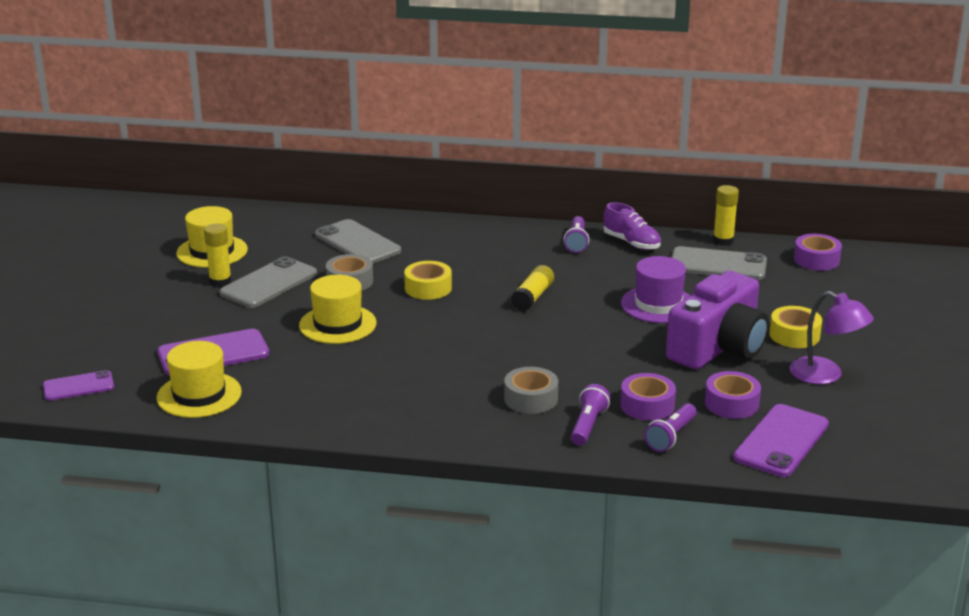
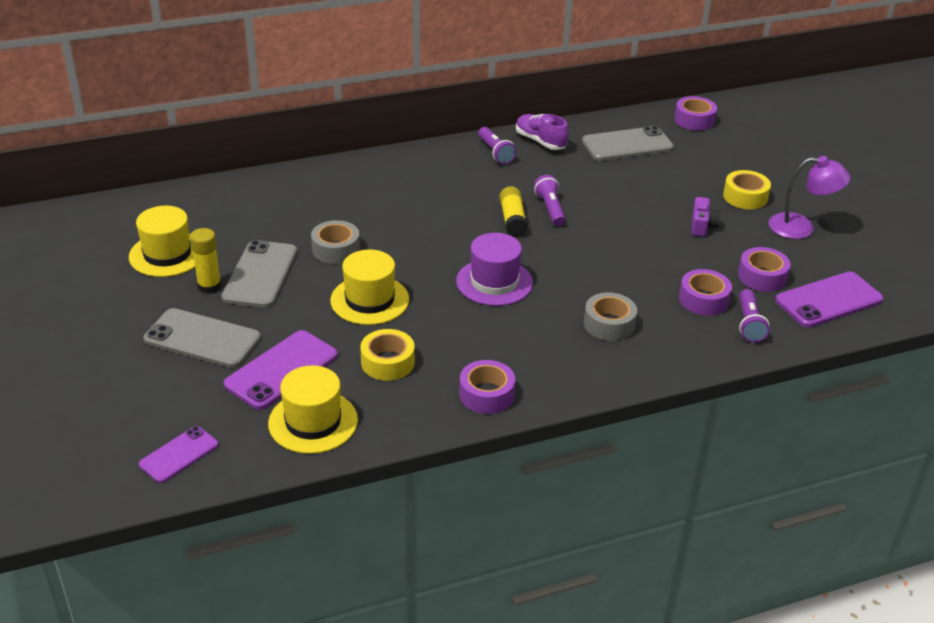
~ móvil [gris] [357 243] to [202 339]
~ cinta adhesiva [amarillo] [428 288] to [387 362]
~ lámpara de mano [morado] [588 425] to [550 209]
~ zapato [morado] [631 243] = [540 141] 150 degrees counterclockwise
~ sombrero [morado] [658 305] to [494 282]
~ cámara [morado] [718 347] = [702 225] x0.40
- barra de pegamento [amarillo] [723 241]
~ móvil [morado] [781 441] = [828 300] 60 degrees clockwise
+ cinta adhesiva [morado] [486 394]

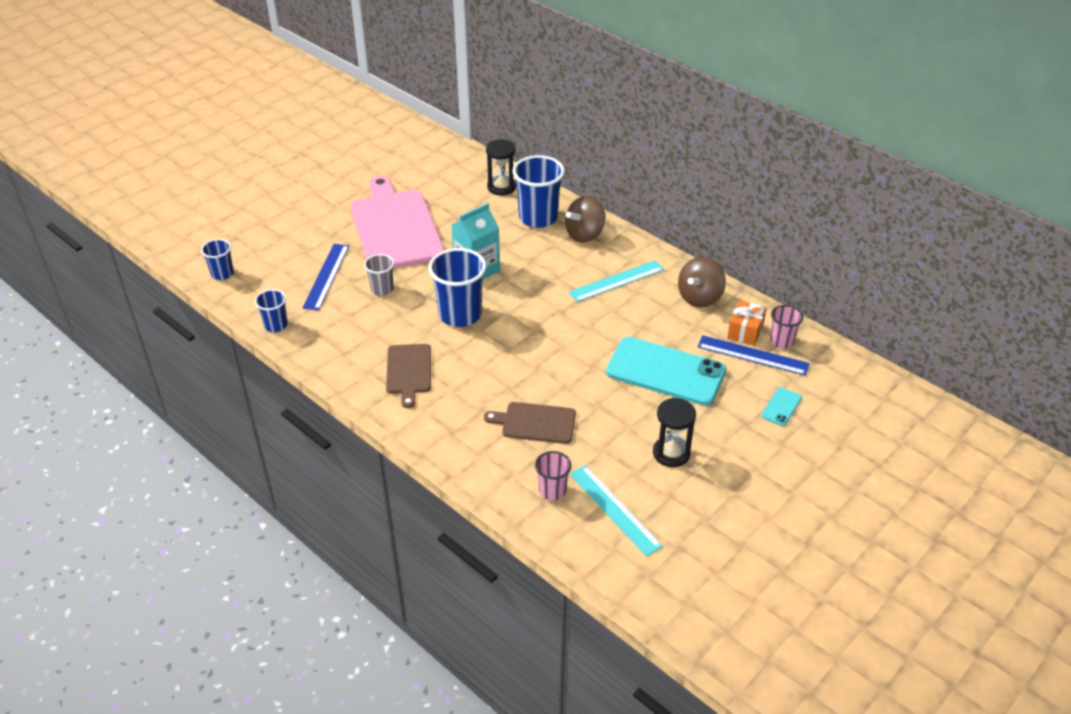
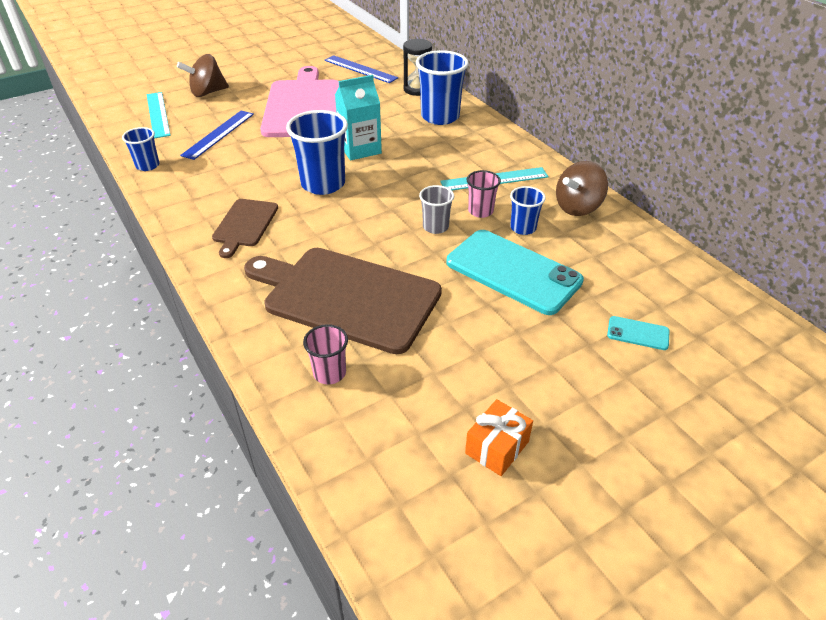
~ vaso [azul] [222 274] to [523 228]
~ vaso [gris] [382 289] to [435 227]
~ tabla de cortar [marrón] [535 423] = [347 297] x1.97
~ peonza [marrón] [584 234] to [207 92]
~ regla [turquesa] [615 509] to [158 114]
- reloj de arena [negro] [671 453]
~ regla [azul] [752 355] to [360 69]
~ regalo [naranja] [745 331] to [497 447]
~ móvil [turquesa] [781 407] = [638 333] 60 degrees clockwise
~ vaso [rosa] [781 341] to [480 211]

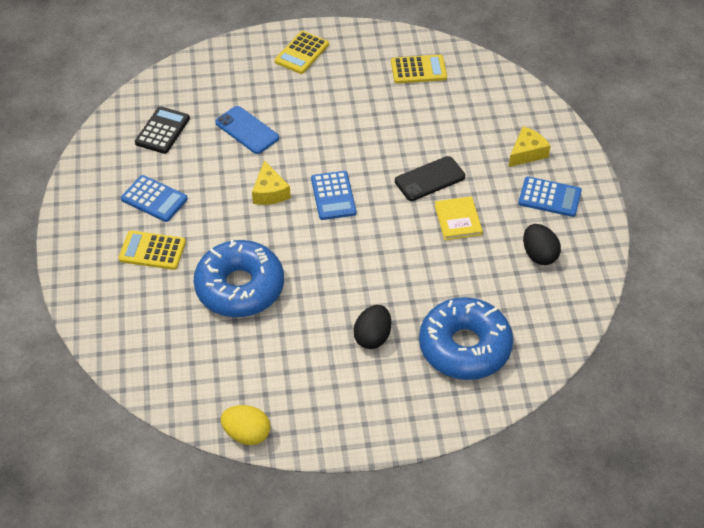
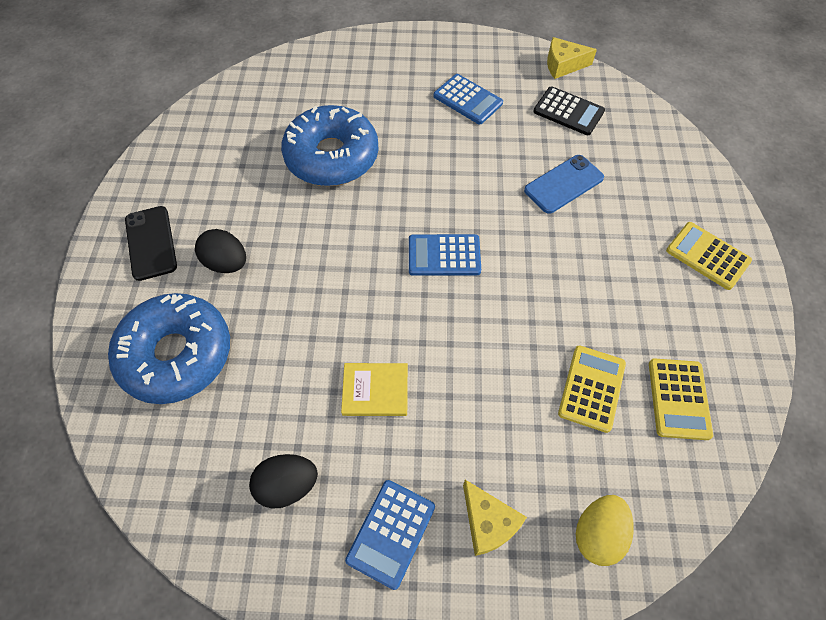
~ calculadora [amarillo] [152 251] to [591 388]
~ calculadora [azul] [154 199] = [468 100] 90 degrees counterclockwise
~ huevo [amarillo] [247 434] to [598 533]
~ queso [amarillo] [269 192] to [563 65]
~ móvil [negro] [430 179] to [151 243]

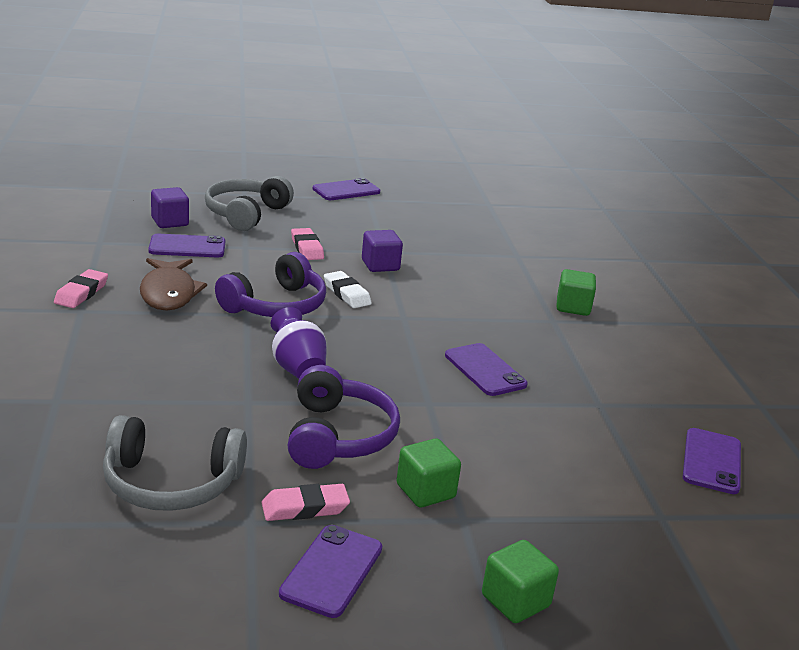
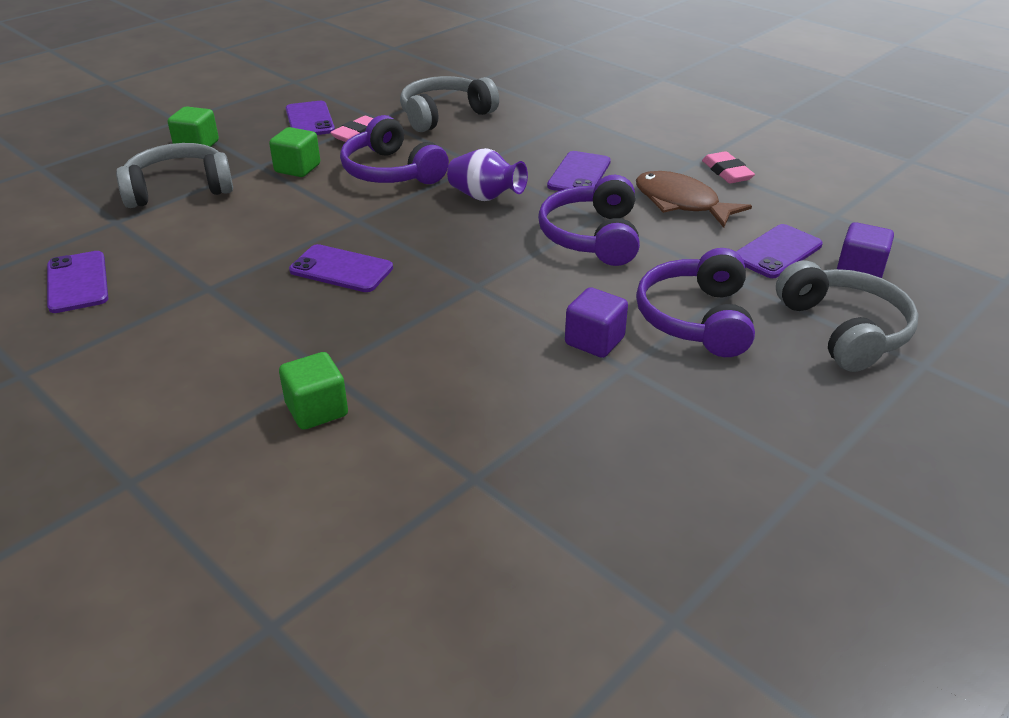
~ goma de borrar [rosa] [307 248] to auriculares [morado] [696 319]
~ móvil [morado] [346 190] to [579 174]
- goma de borrar [blanco] [346 294]
+ auriculares [gris] [179 189]

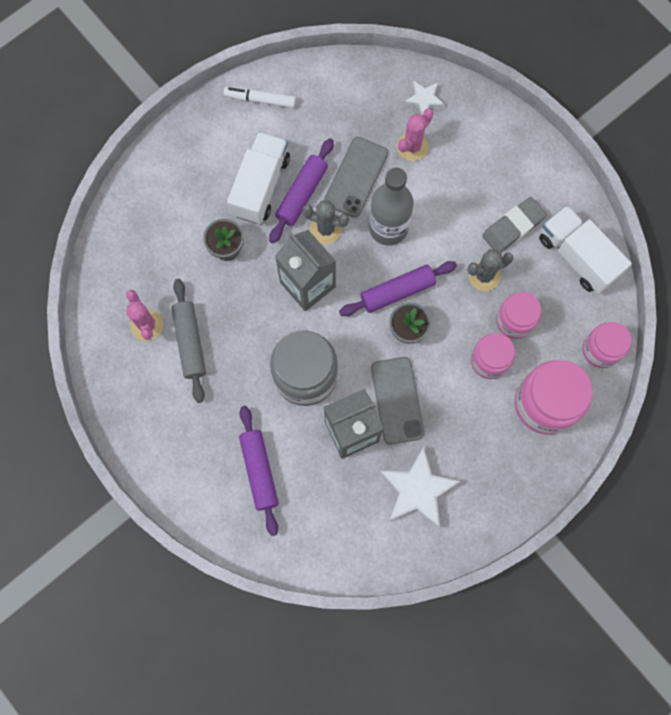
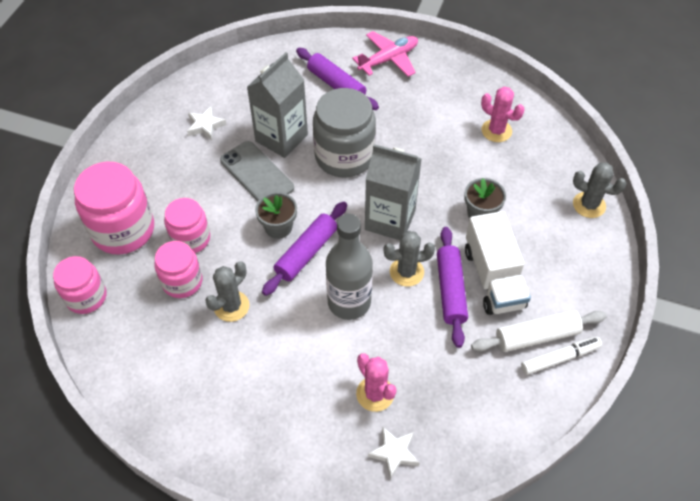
- rodillo [gris] [190 342]
- móvil [gris] [356 177]
~ estrella [blanco] [417 490] = [205 126] x0.55
~ cactus [rosa] [412 146] = [375 394] 45 degrees counterclockwise
- goma de borrar [gris] [513 227]
- camión [blanco] [577 256]
+ avión [rosa] [388 59]
+ rodillo [blanco] [537 336]
+ cactus [gris] [589 205]

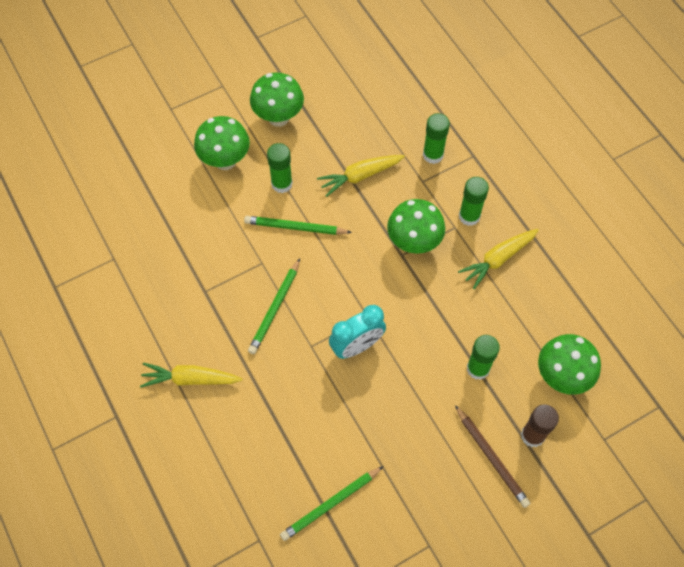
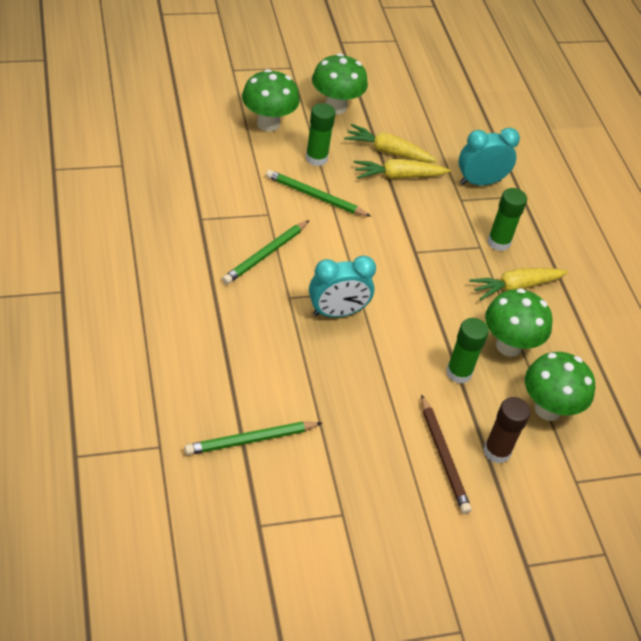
~ zanahoria [amarillo] [190 379] to [388 151]
~ seta [verde] [413 243] to [508 346]
~ barra de pegamento [verde] [433 155] to despertador [turquesa] [480 182]

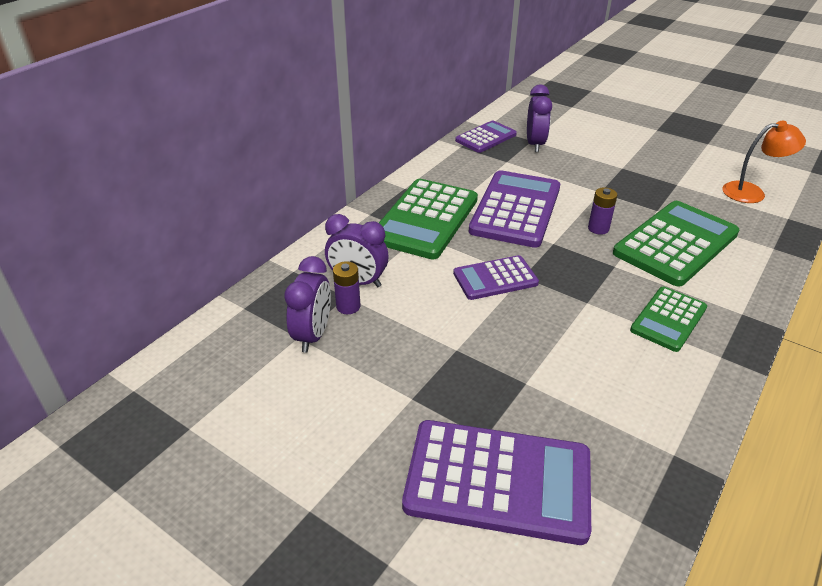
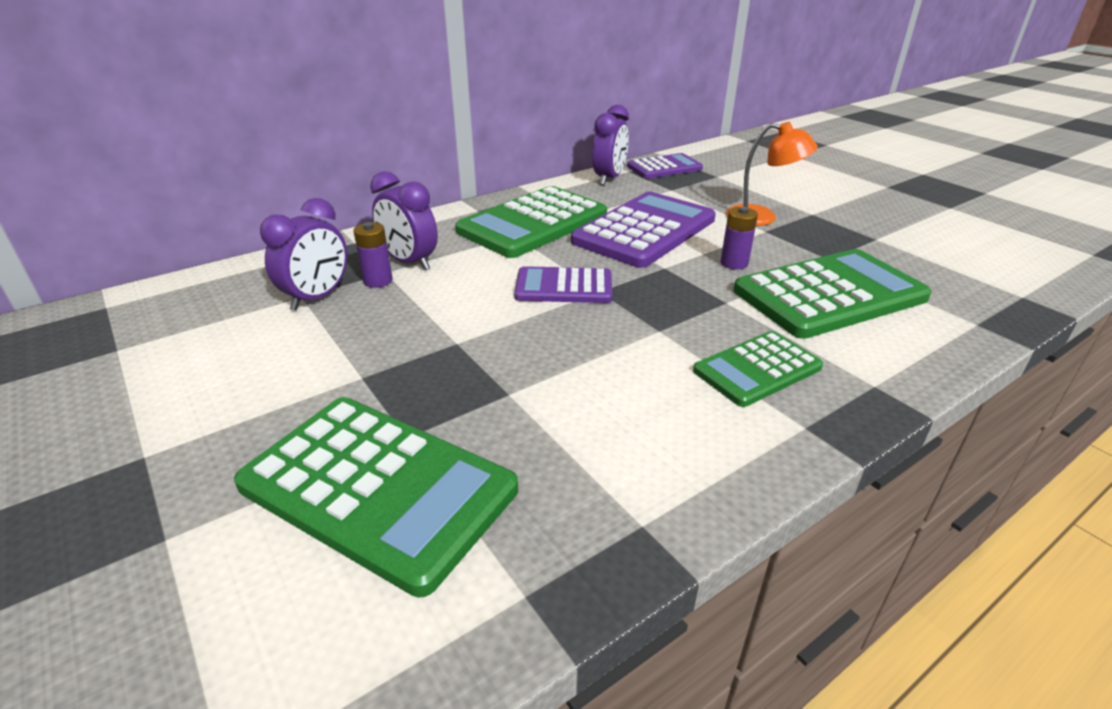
~ calculadora [morado] [498 481] to calculadora [verde] [378 487]
~ despertador [morado] [535 144] to [609 178]
~ lámpara [naranja] [752 192] to [762 217]

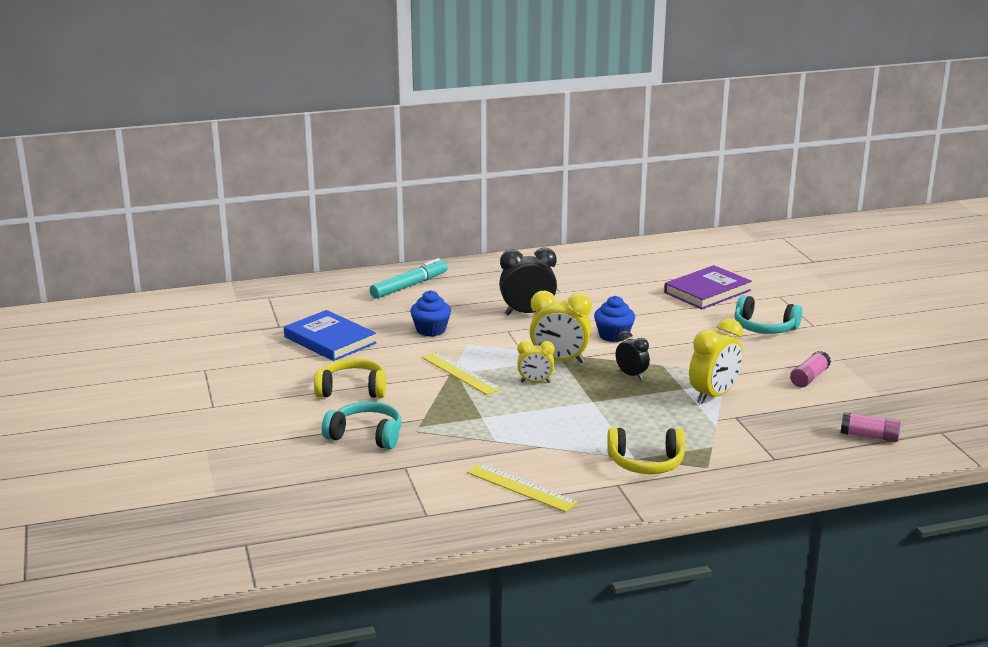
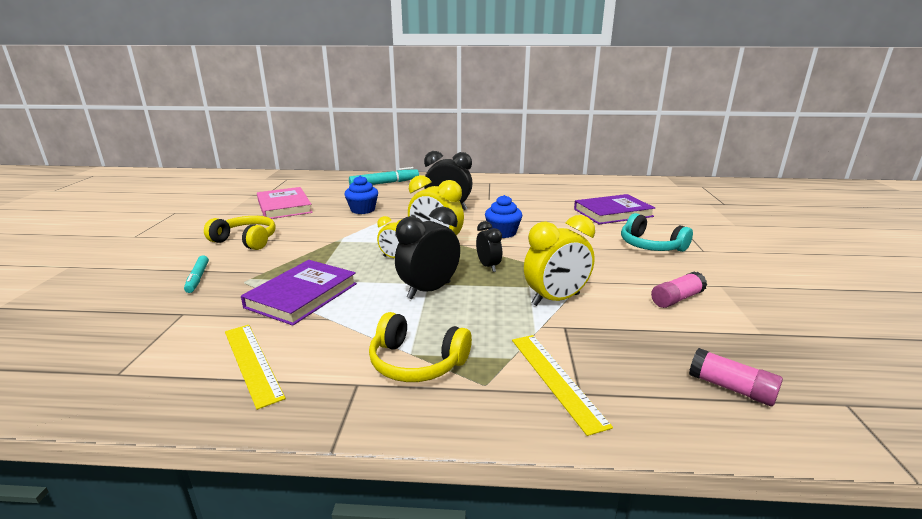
~ libro [azul] [330 340] to libro [rosa] [284 206]
~ auriculares [turquesa] [366 435] to rotulador [turquesa] [198 278]
~ regla [amarillo] [460 373] to [556 379]
+ libro [morado] [302 295]
+ despertador [negro] [429 290]

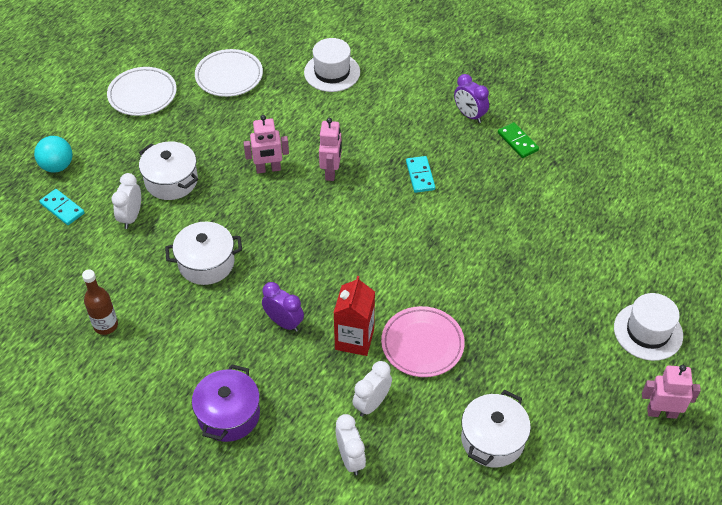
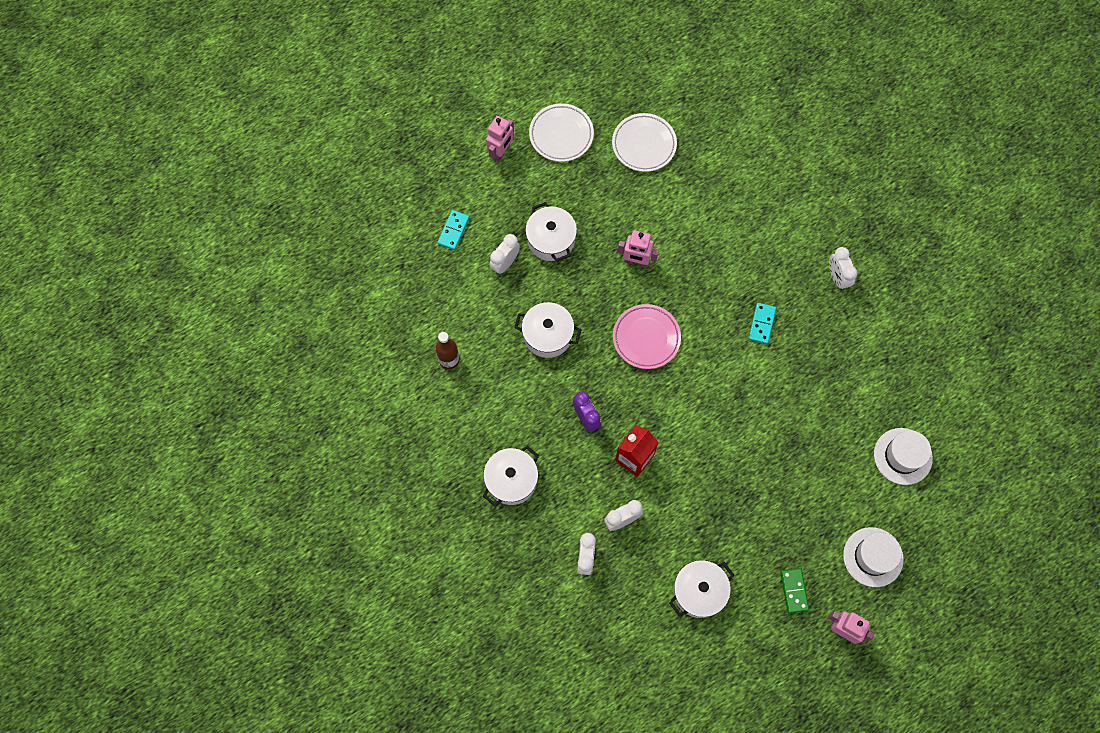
- pelota [turquesa] [57 166]
~ ficha de dominó [turquesa] [62 208] = [453 231] 45 degrees clockwise
~ olla [morado] [228 415] to olla [blanco] [511 480]
~ sombrero [blanco] [332 72] to [903 456]
~ robot [rosa] [331 172] to [501 152]
~ plato [rosa] [422 344] to [646 338]
~ despertador [morado] [469 115] to despertador [blanco] [837 277]
~ ficha de dominó [verde] [517 142] to [794 590]

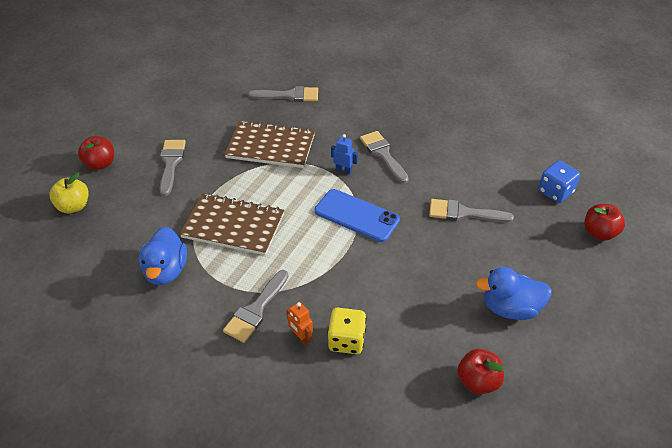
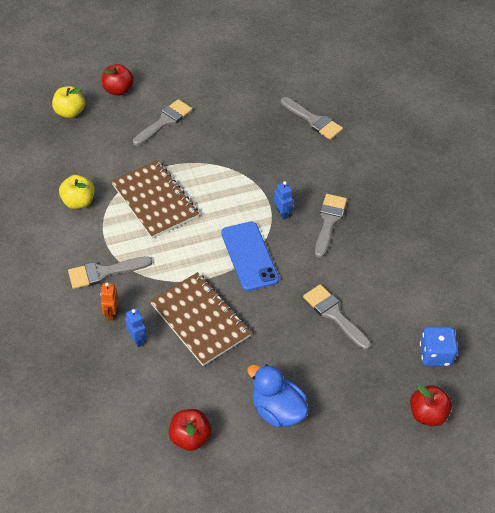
~ pato [azul] [166 271] to manzana [amarillo] [78 202]
~ cuaderno [marrón] [270 146] to [200 320]
~ dado [amarillo] [346 340] to robot [azul] [137 339]

